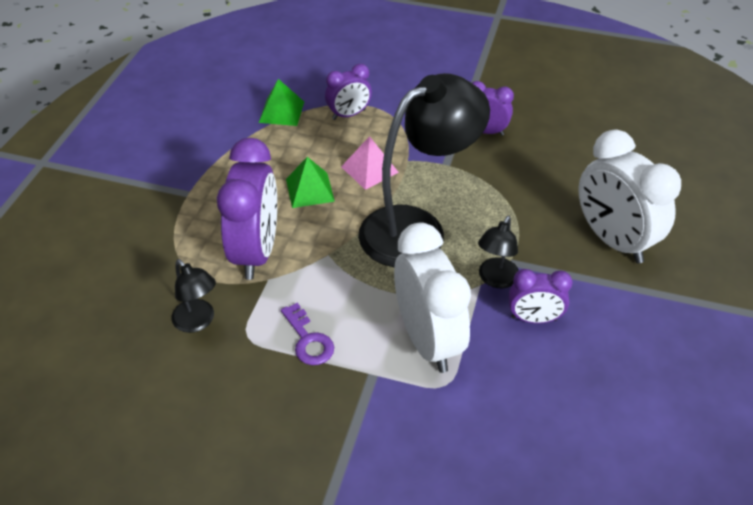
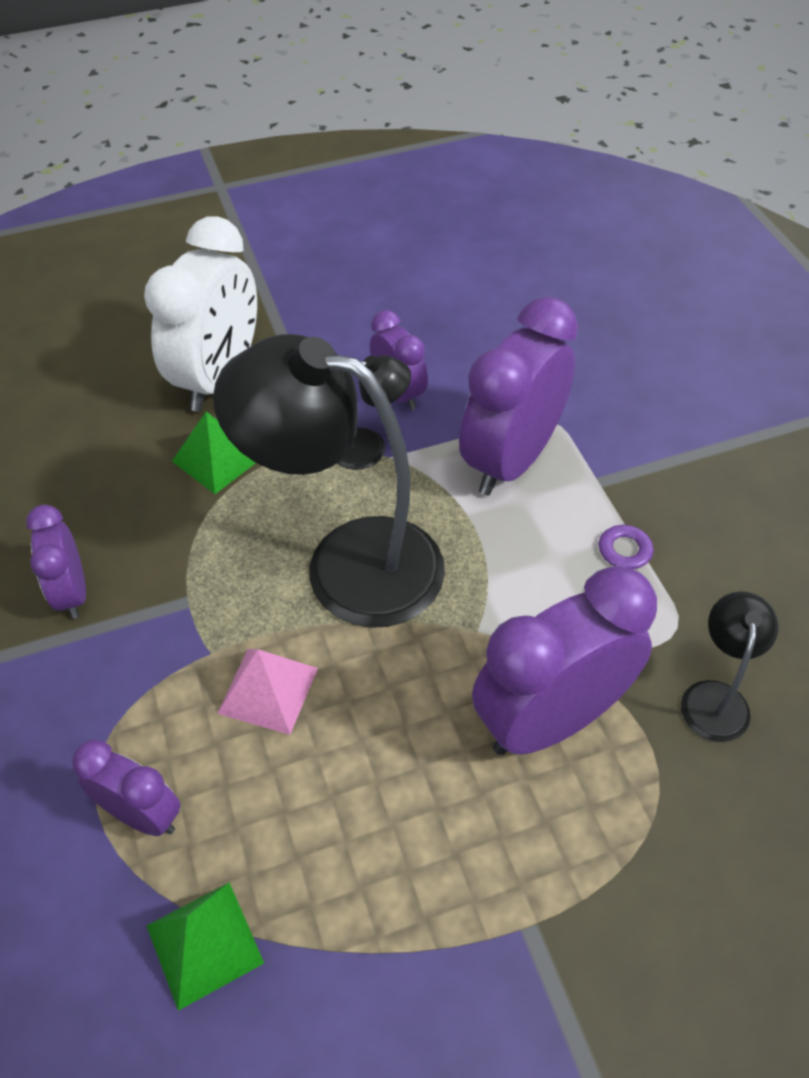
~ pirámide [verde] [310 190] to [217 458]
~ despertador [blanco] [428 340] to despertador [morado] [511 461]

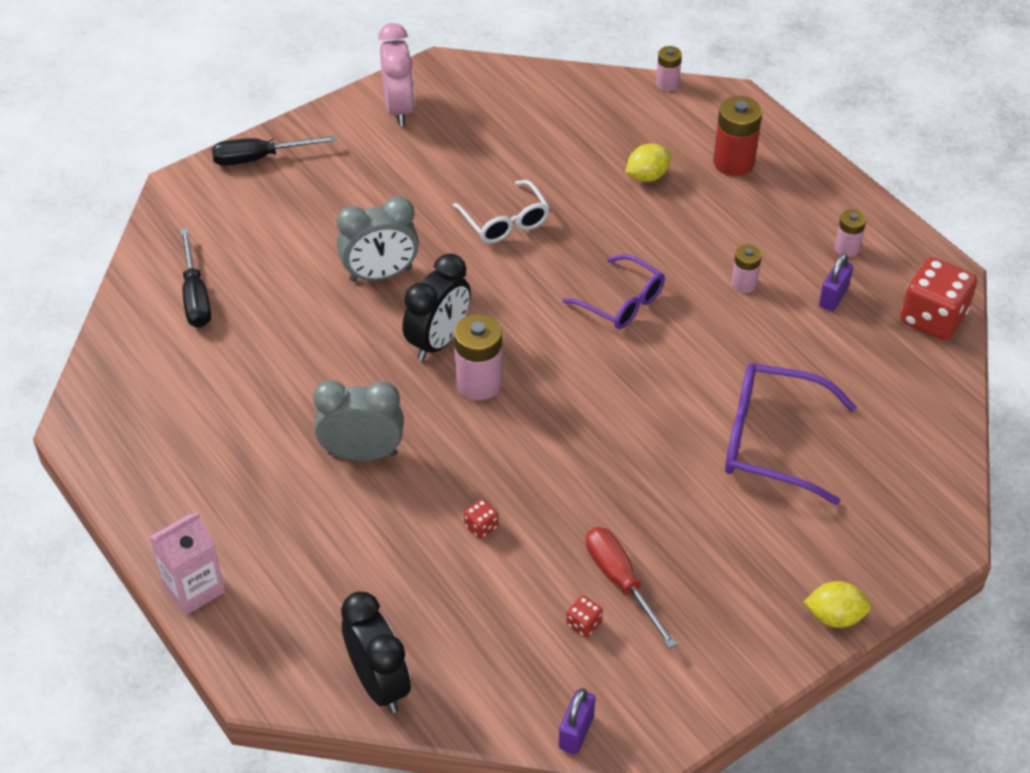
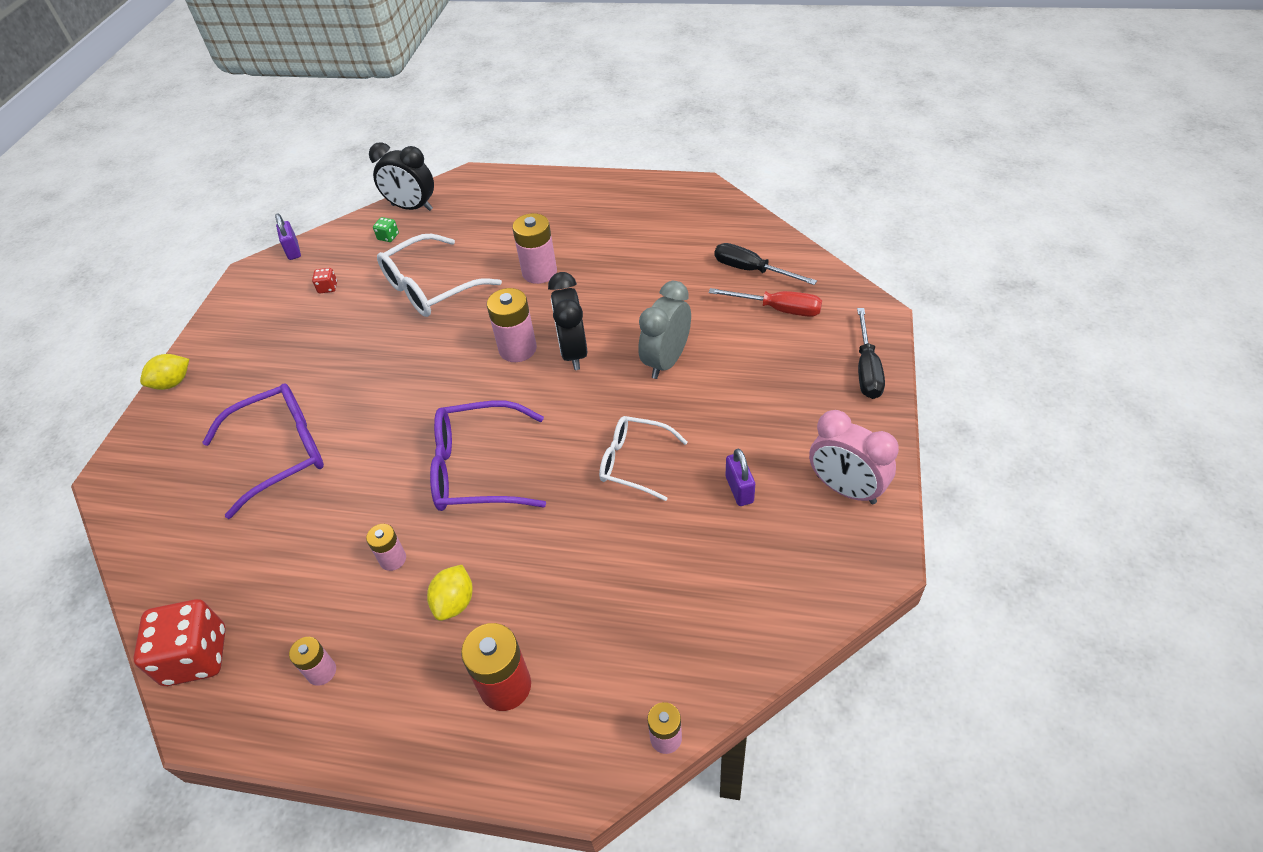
- cartón de leche [rosa] [194 588]
~ destornillador [negro] [259 158] = [866 369] 150 degrees clockwise
~ despertador [gris] [362 453] to pila [rosa] [539 272]
~ dado [rojo] [481 526] to gafas [blanco] [431 288]
~ gafas [morado] [622 302] = [478 469] x1.53
~ destornillador [rojo] [621 581] to [778 309]
~ limón [amarillo] [647 176] to [455 602]
~ candado [morado] [833 297] to [739 489]
+ dado [verde] [388 237]

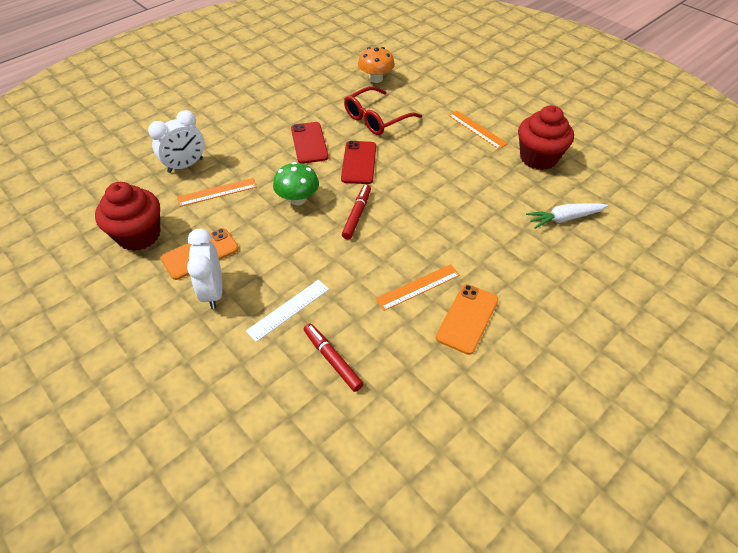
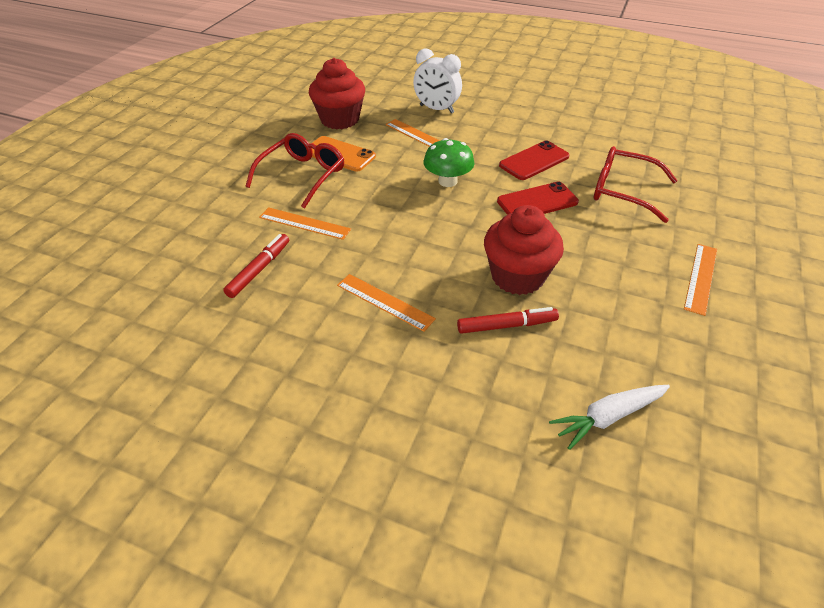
~ despertador [blanco] [213 291] to gafas [rojo] [302 176]
~ regla [blanco] [288 310] to regla [naranja] [304 223]
~ rotulador [rojo] [357 215] to [506 325]
- seta [naranja] [376 79]
- móvil [naranja] [467 318]
~ magdalena [rojo] [538 158] to [517 276]
~ zanahoria [blanco] [564 218] = [608 417] 75 degrees counterclockwise

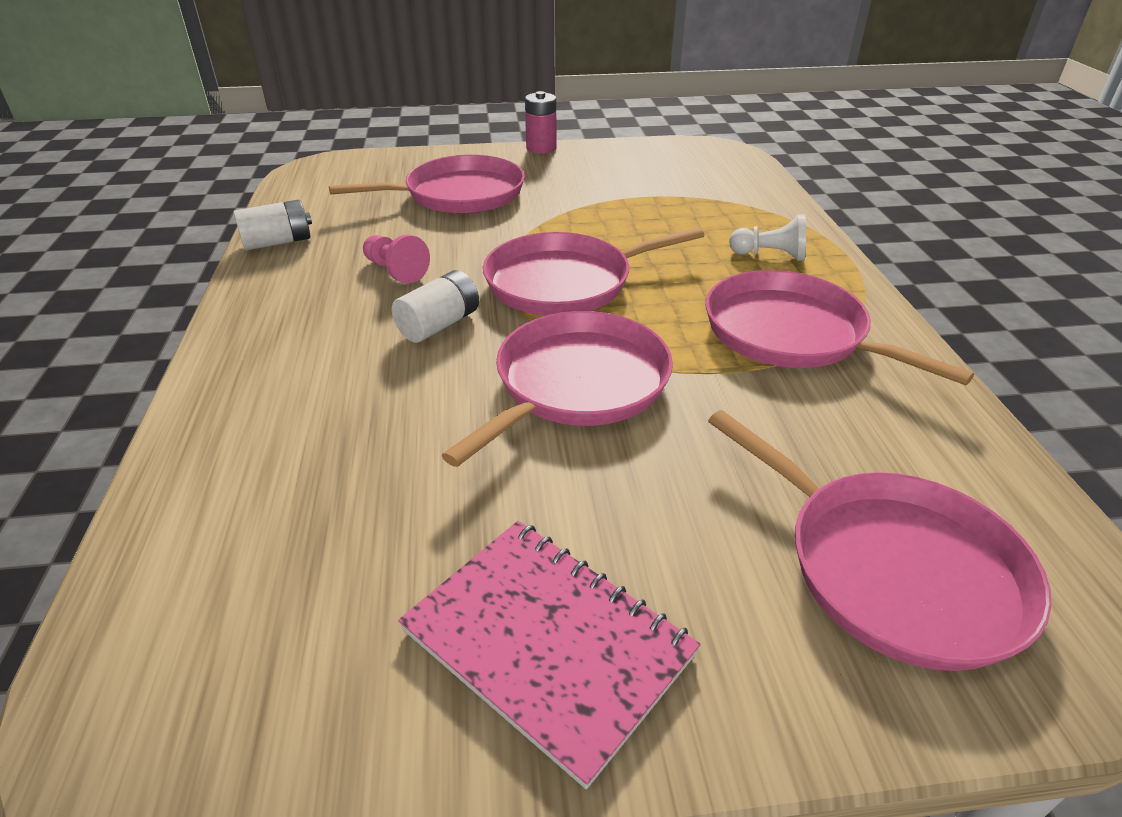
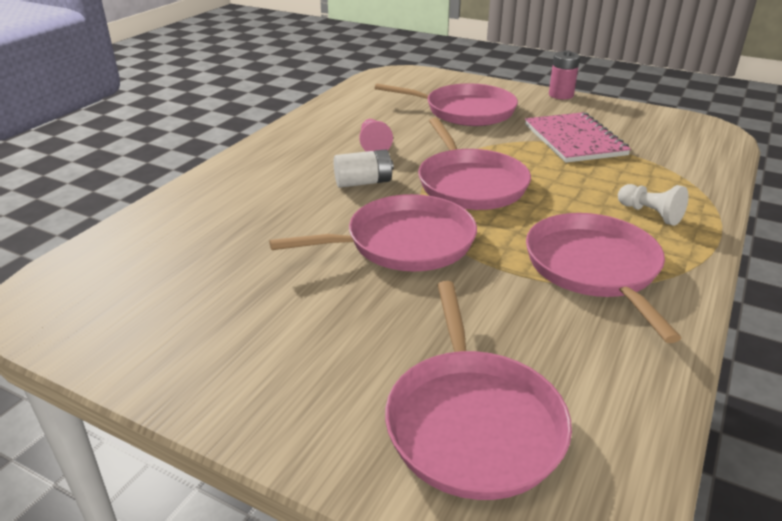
- pila [blanco] [278 242]
~ cuaderno [rosa] [547 643] to [574 140]
~ sartén [rosa] [565 282] = [470 184] 120 degrees counterclockwise

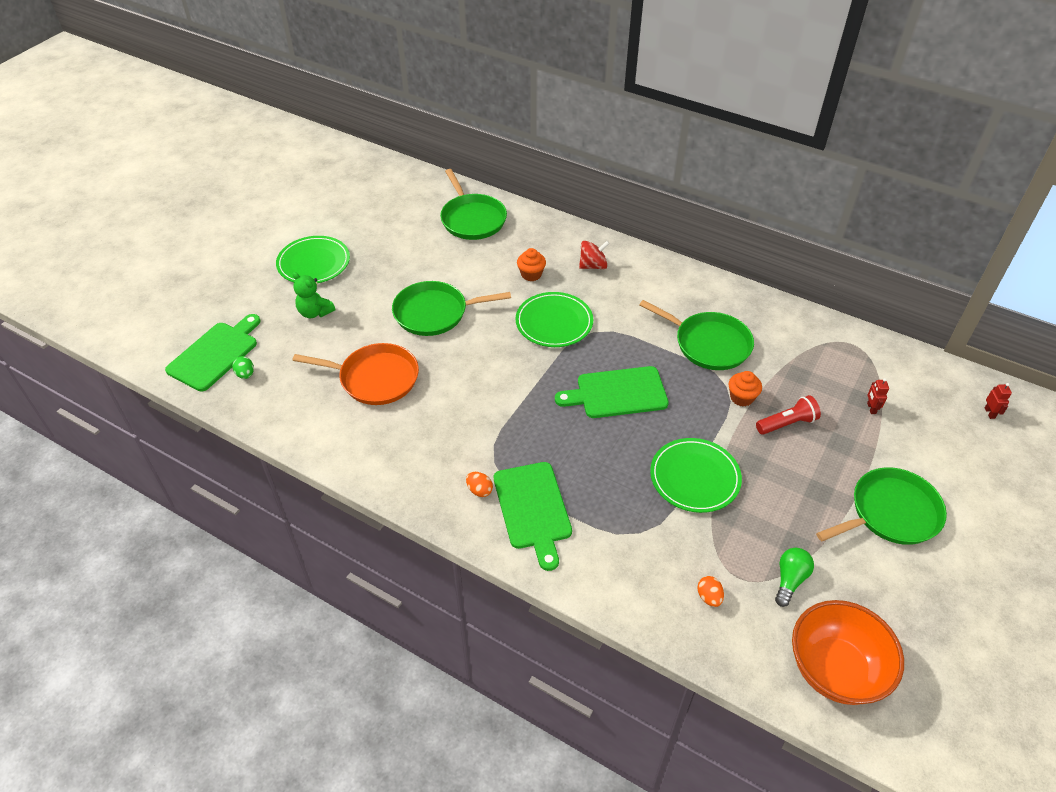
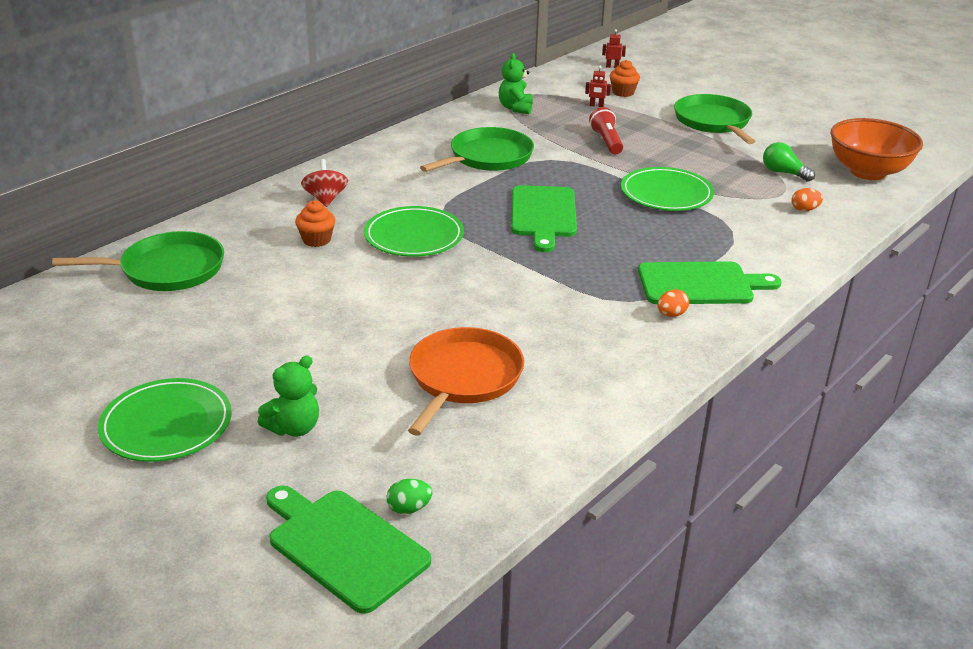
- sartén [verde] [435 313]
~ magdalena [naranja] [741 397] to [623 92]
+ osito [verde] [515 108]

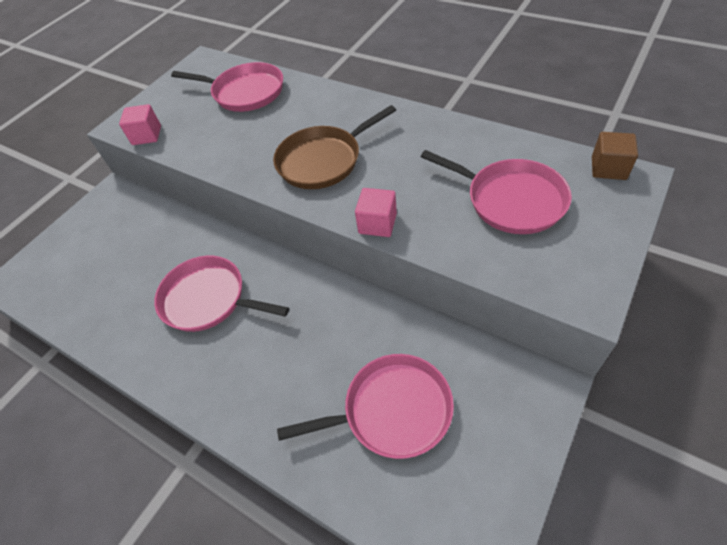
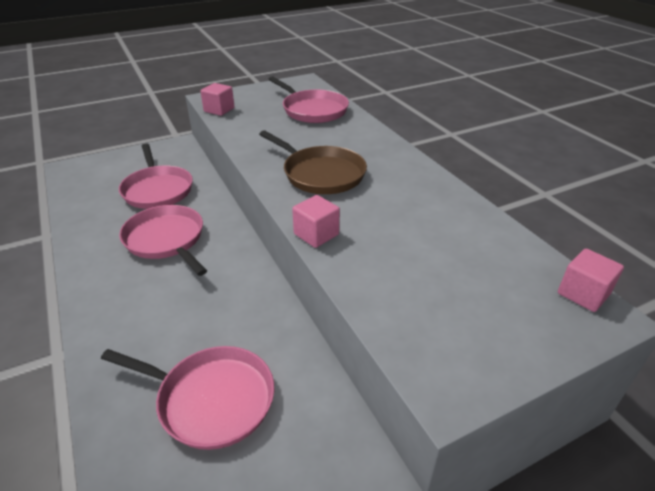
~ sartén [marrón] [323 161] = [321 174] 135 degrees counterclockwise
~ sartén [rosa] [511 200] to [157 190]
~ cubo [marrón] [608 168] to cubo [rosa] [583 294]

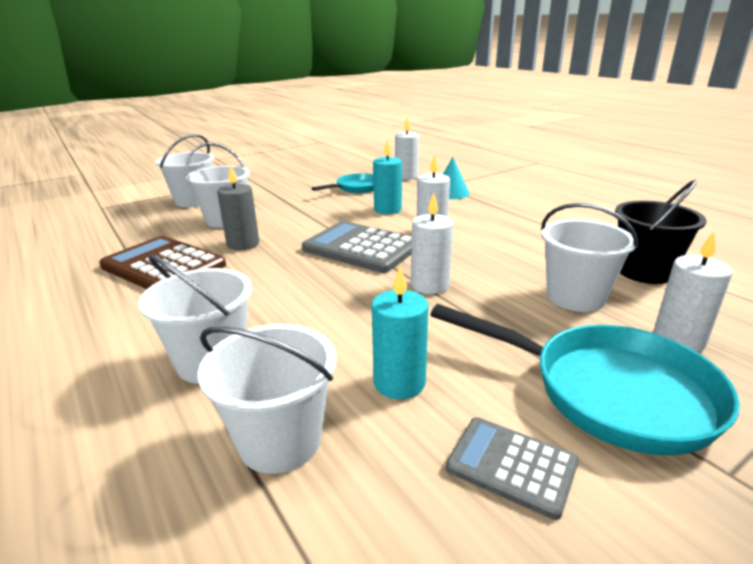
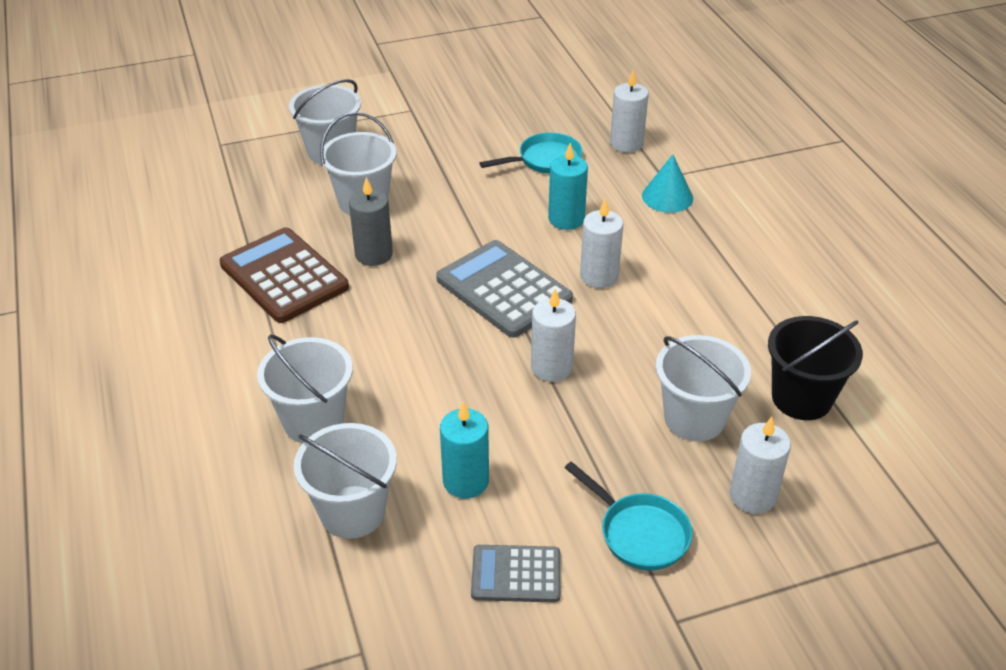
~ sartén [turquesa] [608 392] = [639 533] x0.58
~ calculadora [gris] [511 466] = [516 574] 45 degrees counterclockwise

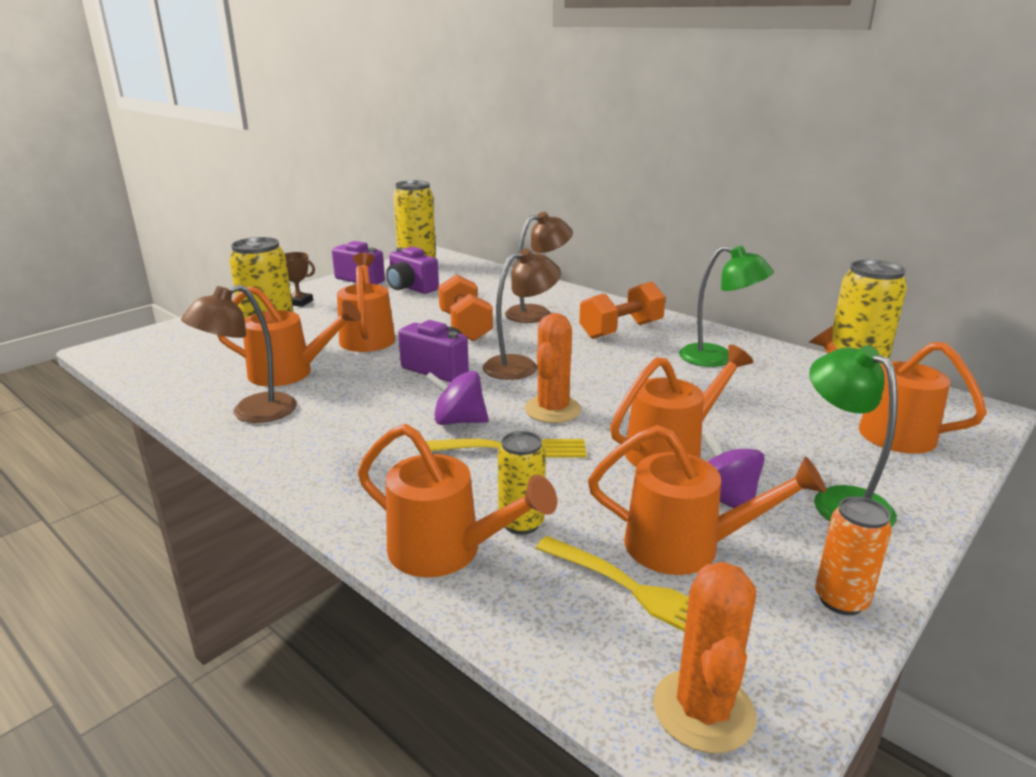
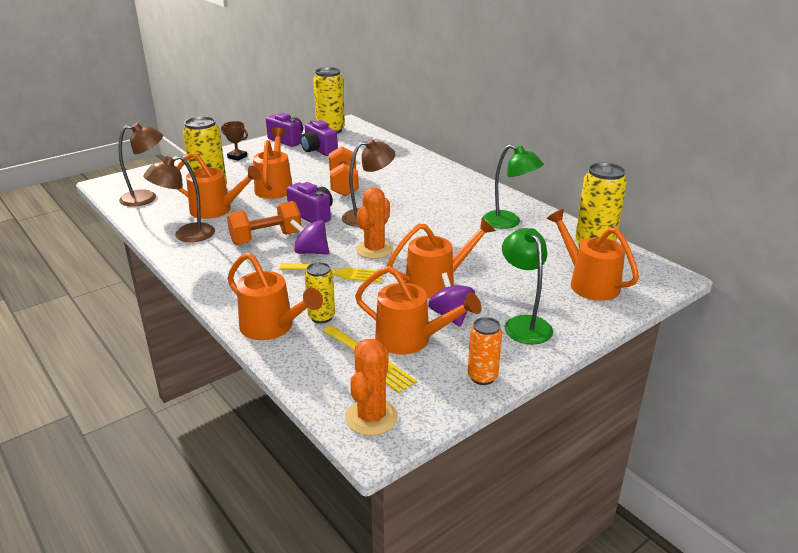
~ lámpara [marrón] [537 313] to [146 198]
~ mancuerna [naranja] [621 330] to [266 238]

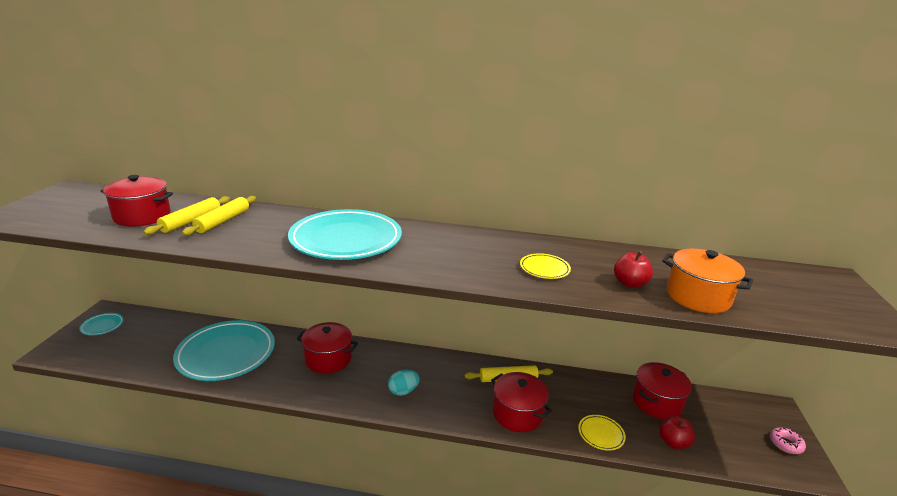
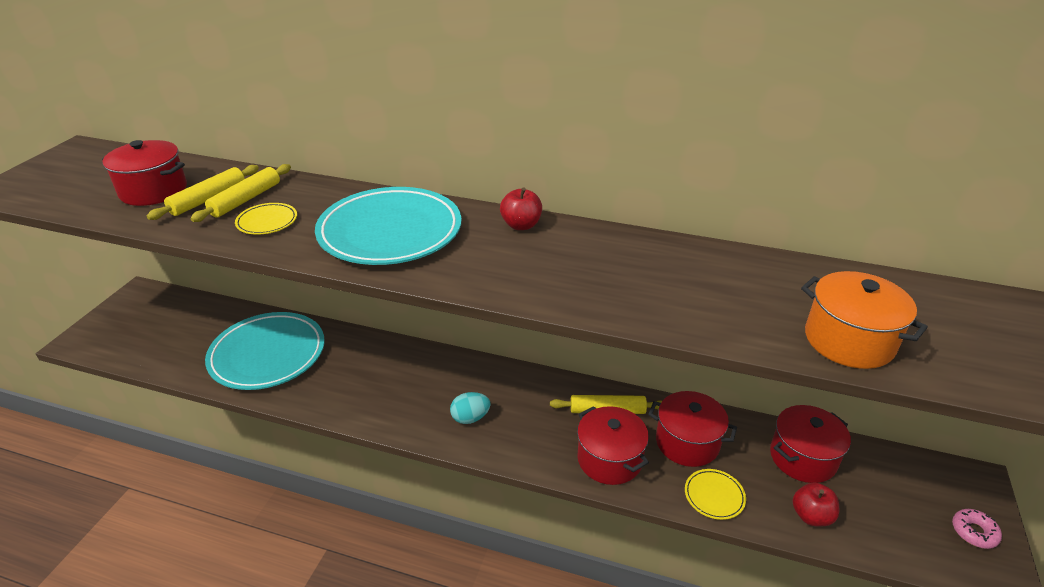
- plato [turquesa] [102 326]
~ olla [rojo] [328 359] to [687 442]
~ plato [amarillo] [544 269] to [267 222]
~ manzana [rojo] [629 283] to [521 225]

